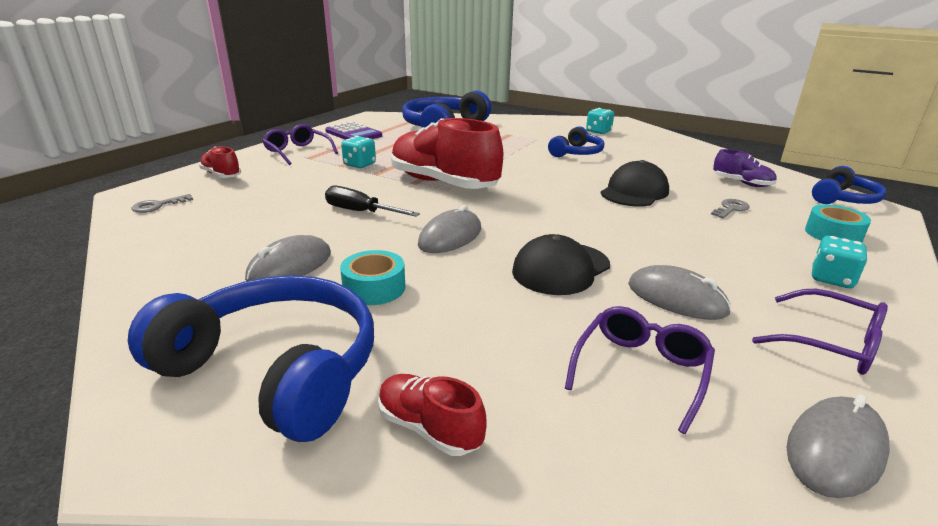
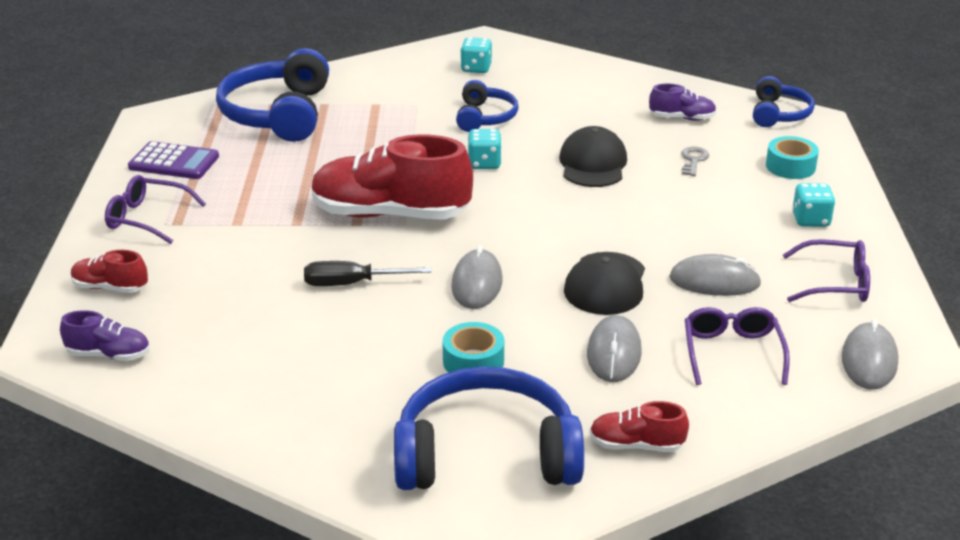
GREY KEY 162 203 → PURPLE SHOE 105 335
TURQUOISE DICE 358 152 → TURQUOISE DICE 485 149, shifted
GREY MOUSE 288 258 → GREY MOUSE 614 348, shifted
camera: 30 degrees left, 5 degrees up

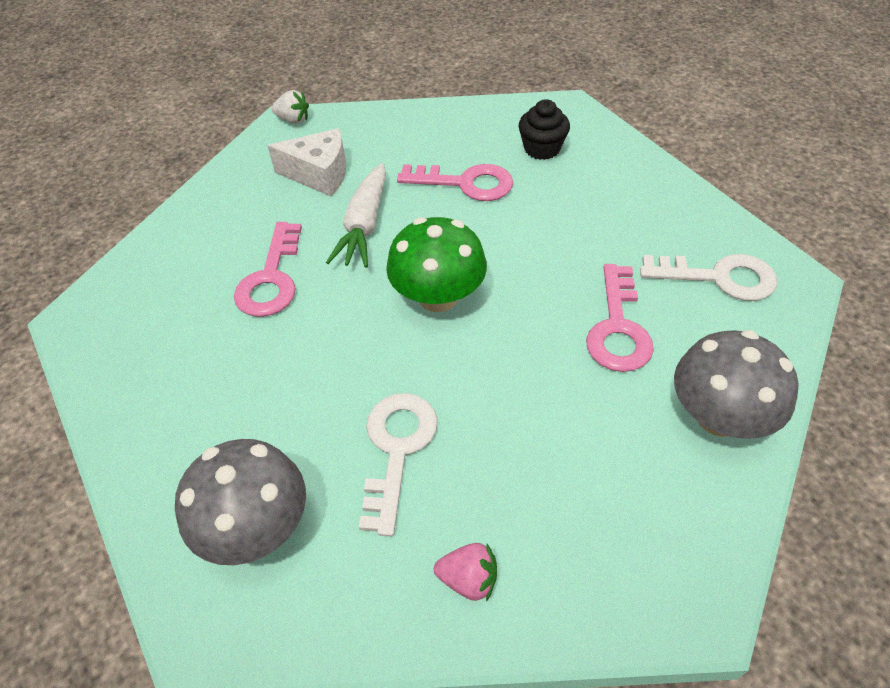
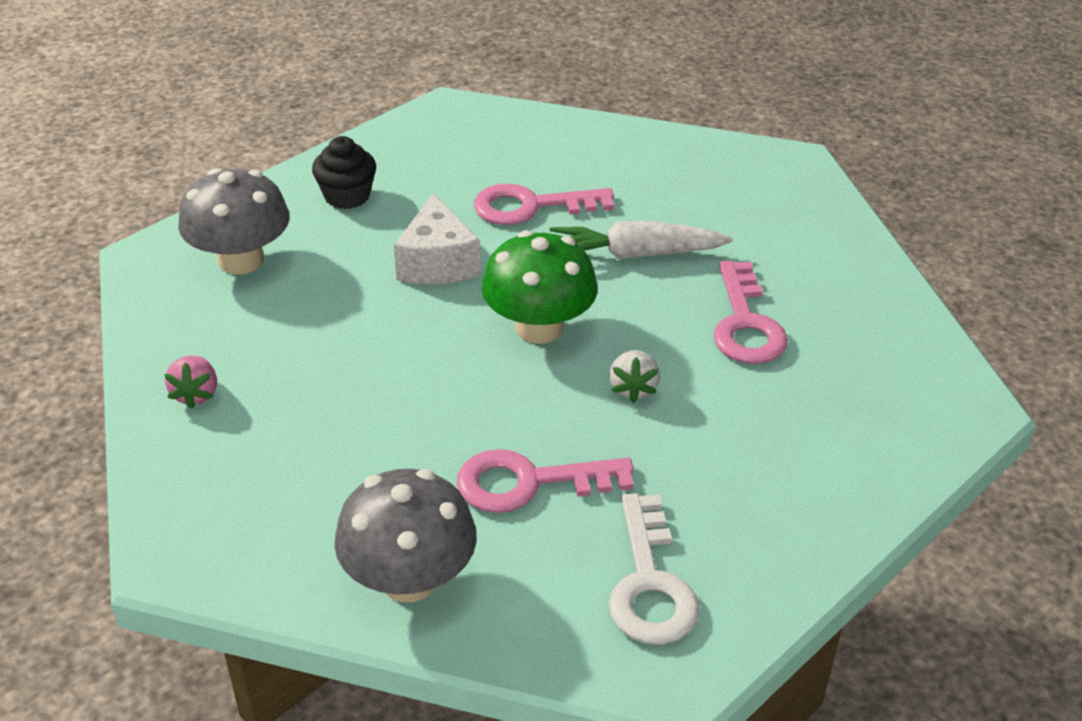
BLACK CUPCAKE 544 129 → BLACK CUPCAKE 344 172, shifted
WHITE CHEESE 307 162 → WHITE CHEESE 437 238, shifted
WHITE STRAWBERRY 290 107 → WHITE STRAWBERRY 634 376, shifted
WHITE KEY 398 465 → -
camera: 75 degrees right, 10 degrees down

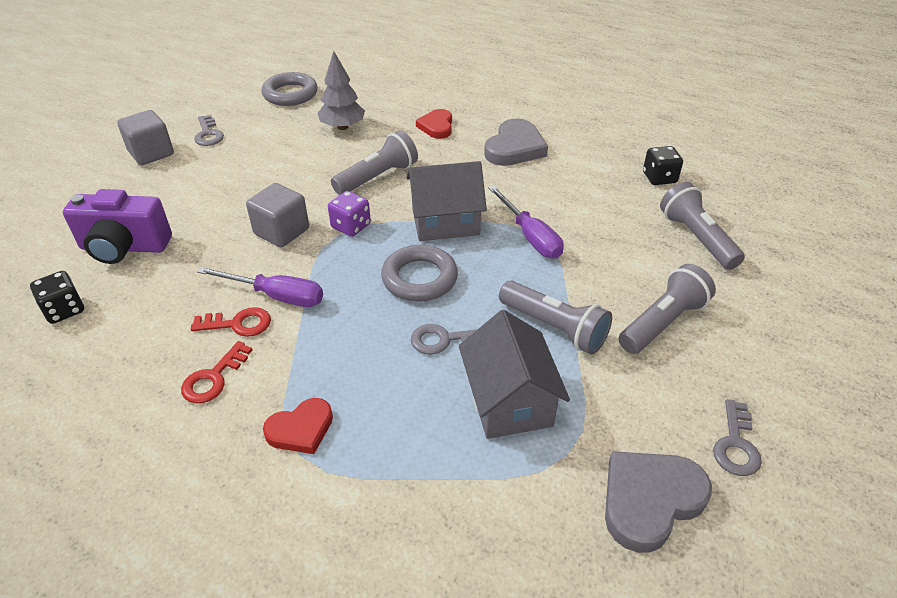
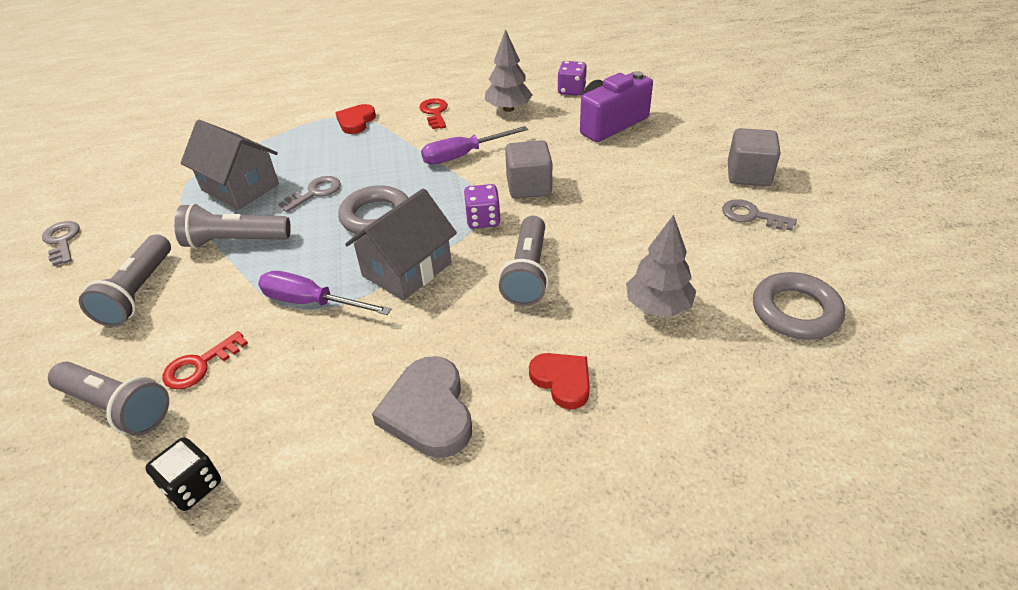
RED KEY 231 322 → RED KEY 205 360, shifted
- → GREY TREE 508 70
BLACK DICE 57 297 → PURPLE DICE 572 78
GREY HEART 658 502 → -
camera: 140 degrees right, 0 degrees up

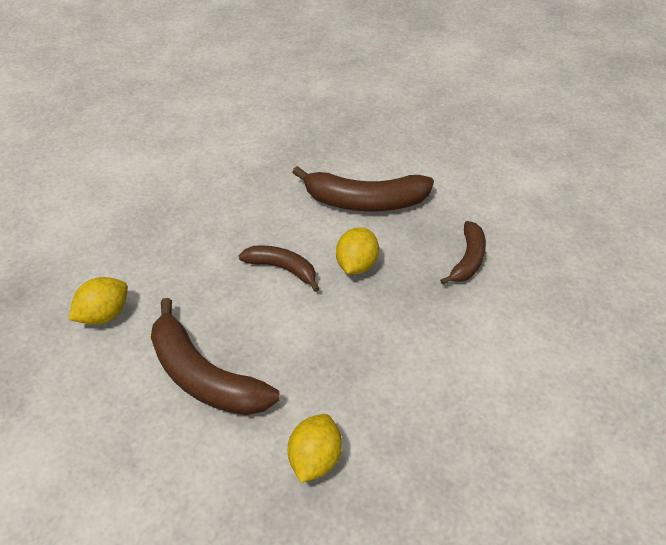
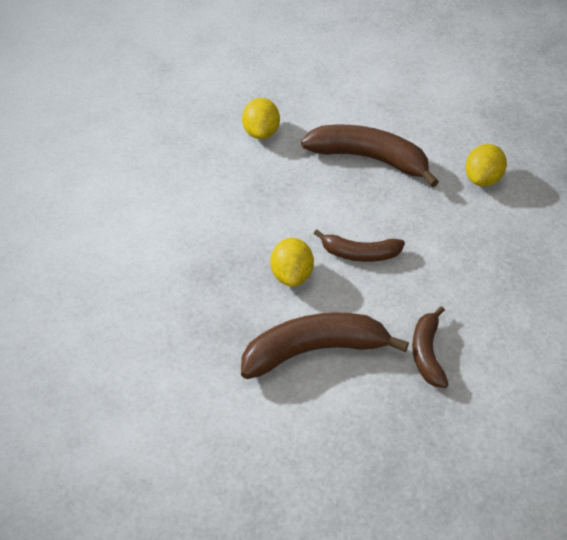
BROWN BANANA 463 253 → BROWN BANANA 430 347, shifted
camera: 160 degrees right, 0 degrees up

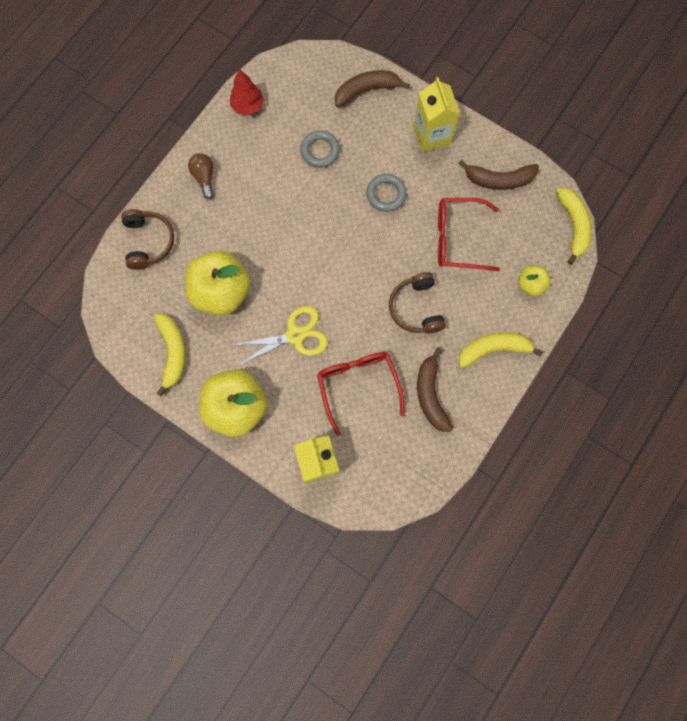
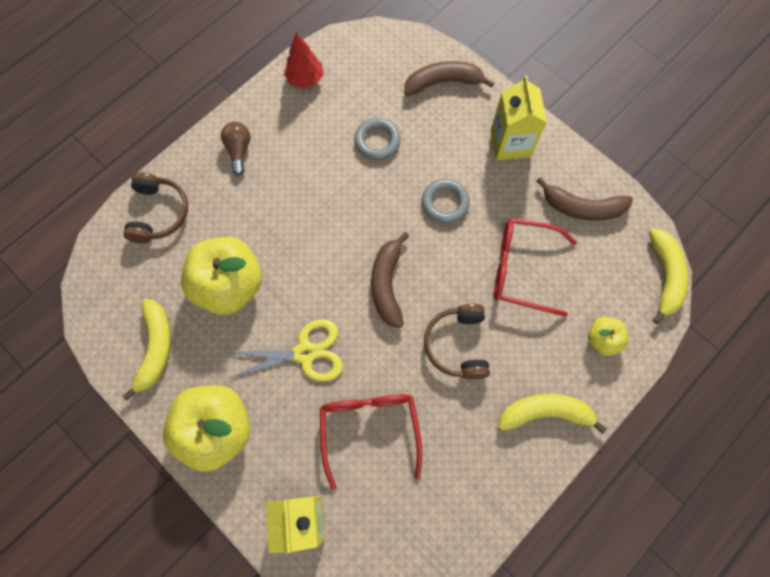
BROWN BANANA 435 389 → BROWN BANANA 390 280, shifted
camera: 10 degrees right, 5 degrees down

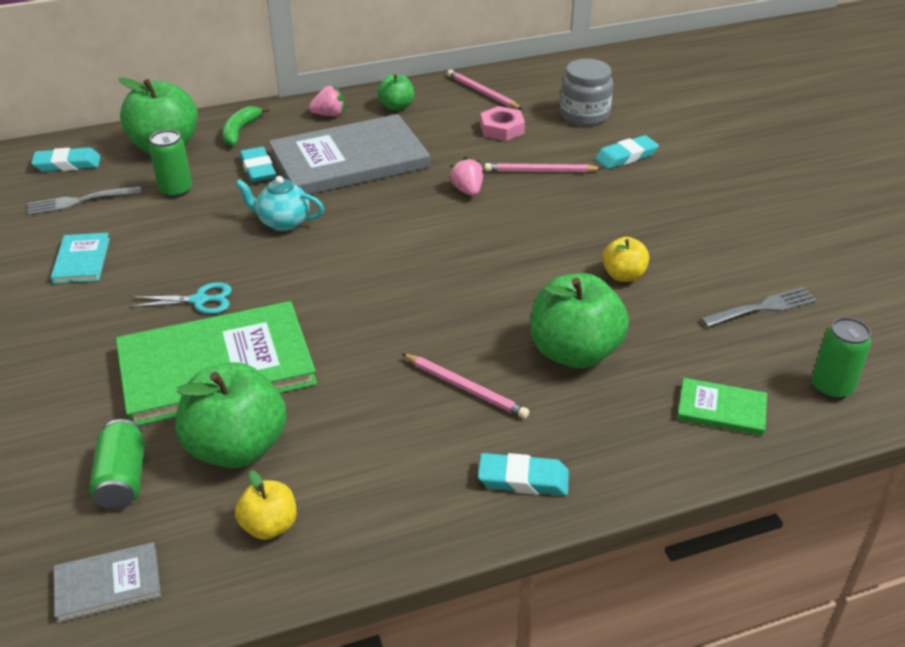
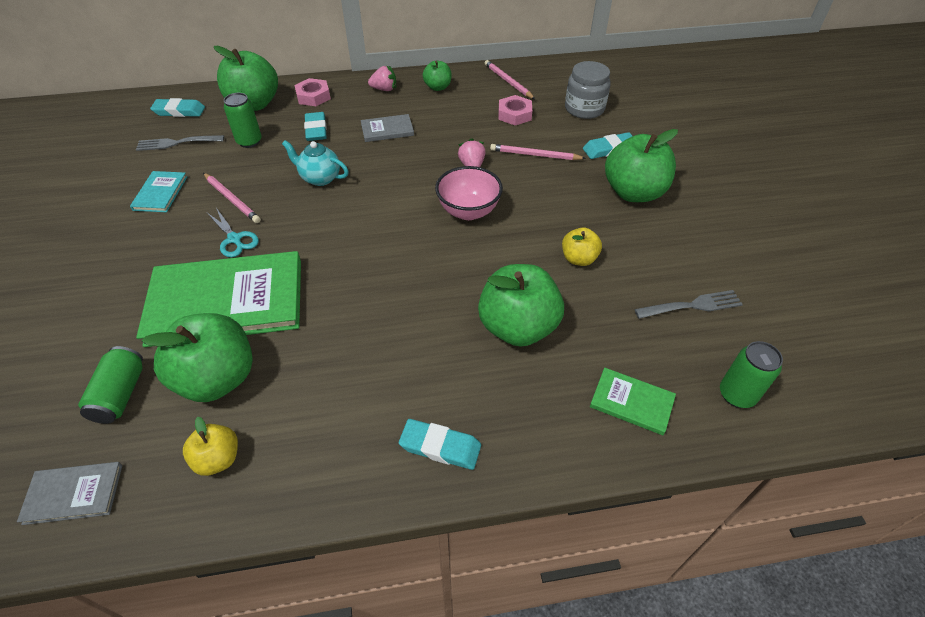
PINK PENCIL 465 386 → PINK PENCIL 232 198, shifted
TURQUOISE SCISSORS 180 298 → TURQUOISE SCISSORS 233 232, 45 degrees clockwise
GREEN BANANA 246 126 → PINK NUT 312 92
GREY BOOK 349 154 → GREY BOOK 387 128, x0.45
- → PINK BOWL 469 193
- → GREEN APPLE 641 165
camera: 10 degrees right, 10 degrees up

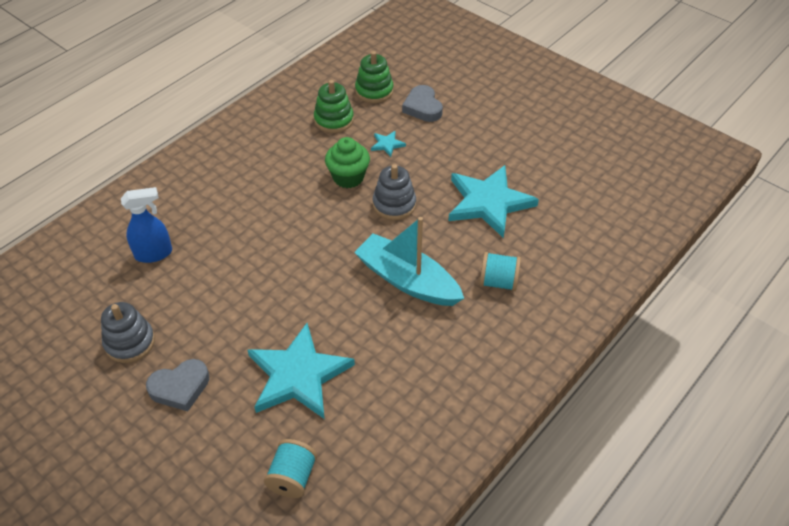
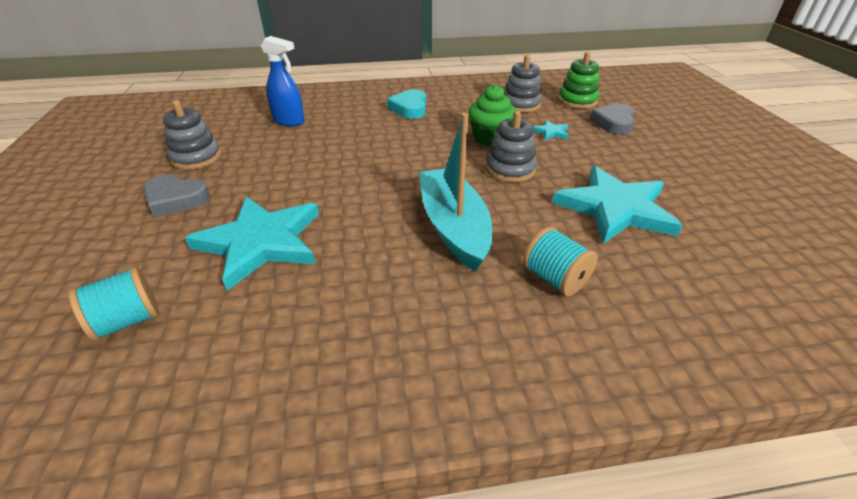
- → TURQUOISE HEART 406 104
GREEN STACKING TOY 334 106 → GREY STACKING TOY 523 84
camera: 40 degrees right, 10 degrees down

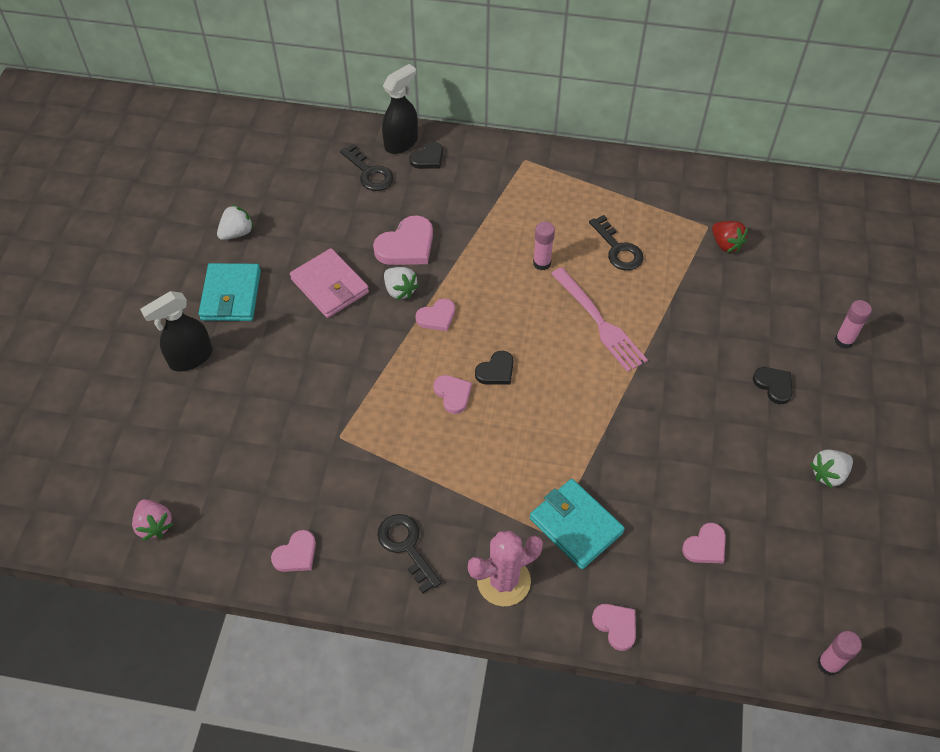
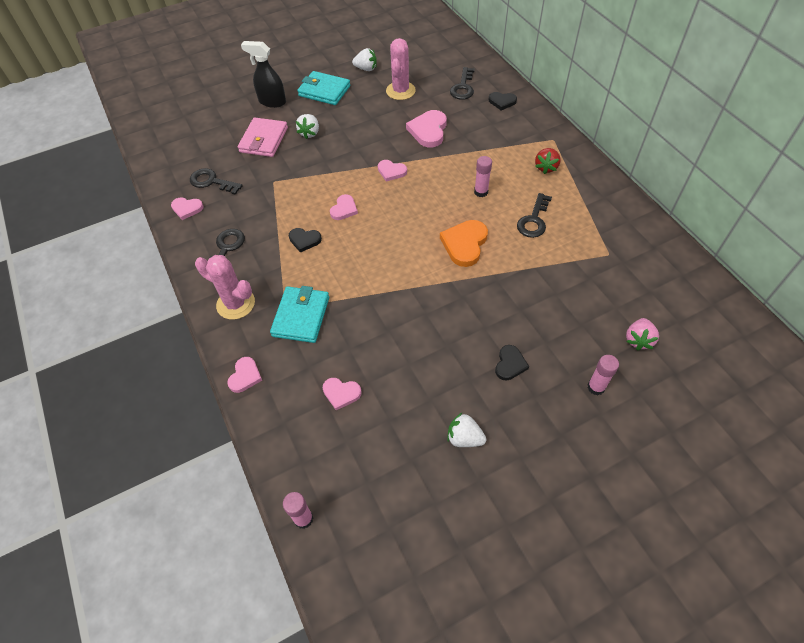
- → BLACK KEY 216 181
PINK WALLET 329 283 → PINK WALLET 263 137, shifted
BLACK HEART 494 368 → BLACK HEART 305 240, shifted
WHITE STRAWBERRY 401 283 → WHITE STRAWBERRY 307 126, shifted
TURQUOISE WALLET 230 292 → TURQUOISE WALLET 323 88, 60 degrees clockwise
- → PINK CACTUS 401 69
PINK HEART 403 240 → PINK HEART 426 129, 90 degrees clockwise
PINK FORK 599 319 → ORANGE HEART 464 243
RED STRAWBERRY 730 237 → RED STRAWBERRY 548 161, shifted
PINK STRAWBERRY 152 520 → PINK STRAWBERRY 642 334, shifted
BLACK SPRAY BOTTLE 400 109 → -
camera: 55 degrees right, 0 degrees up

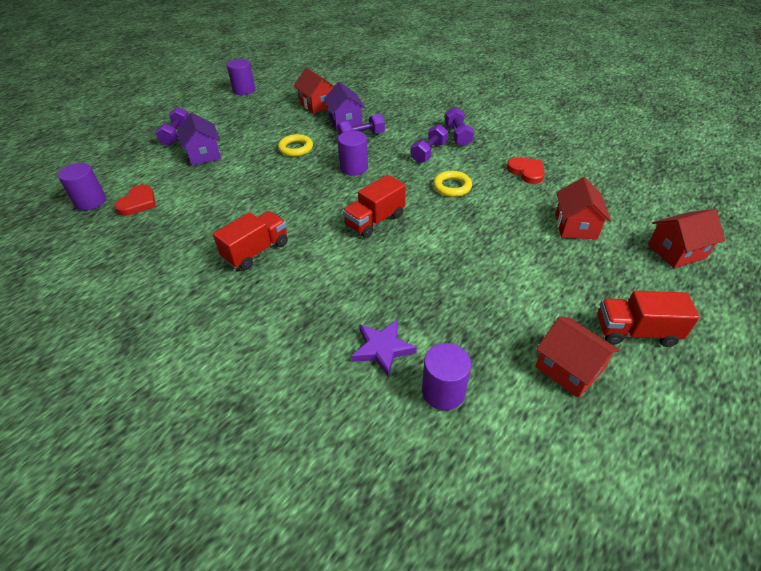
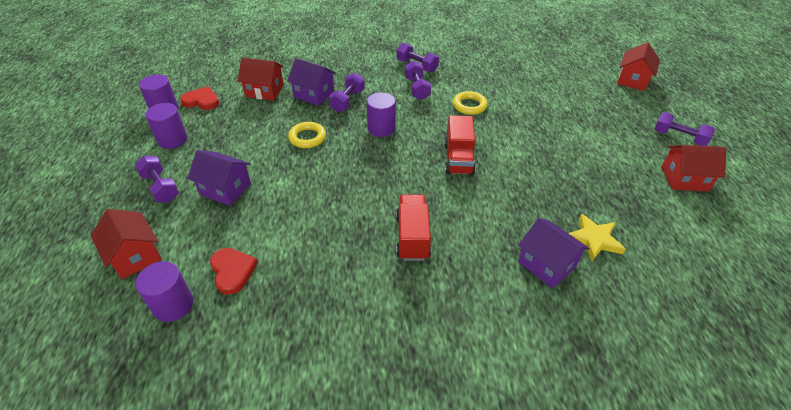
RED HOUSE 583 208 → RED HOUSE 126 244, shifted
PURPLE CYLINDER 446 376 → PURPLE CYLINDER 166 126, shifted
RED HEART 526 170 → RED HEART 199 98, shifted
- → PURPLE HOUSE 554 253
PURPLE STAR 384 348 → YELLOW STAR 597 237
RED TRUCK 648 319 → PURPLE DUMBBELL 684 129
camera: 45 degrees left, 0 degrees up

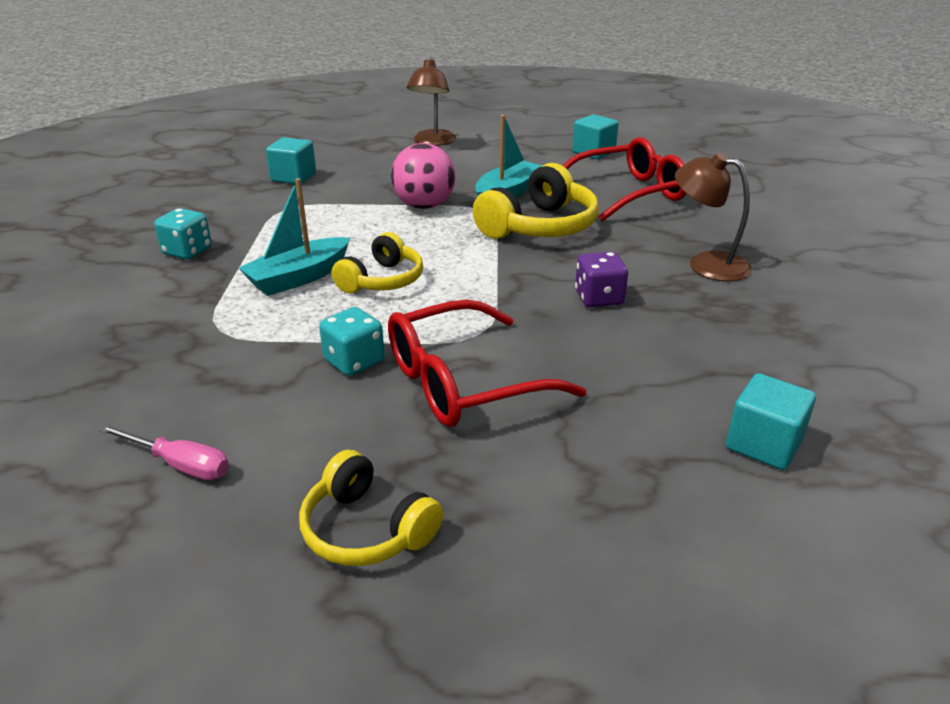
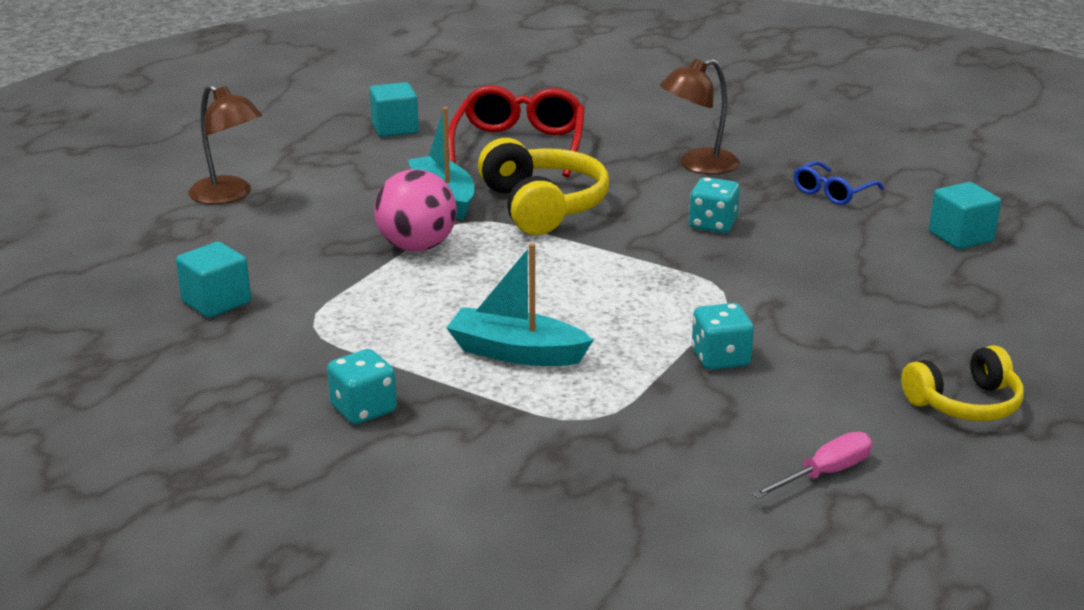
TURQUOISE BOAT 294 237 → TURQUOISE BOAT 520 304, 120 degrees clockwise
PURPLE DICE 601 279 → TURQUOISE DICE 714 205
- → BLUE GLASSES 839 183
YELLOW HEADPHONES 377 262 → -
RED GLASSES 487 363 → -
camera: 60 degrees left, 5 degrees down

